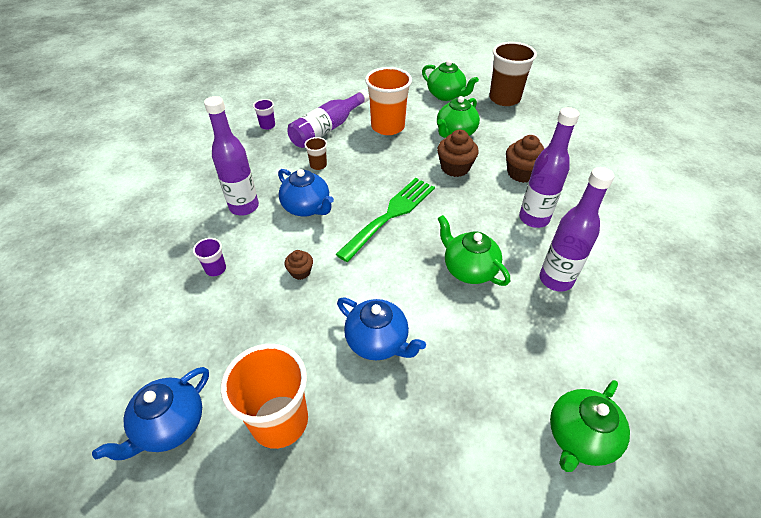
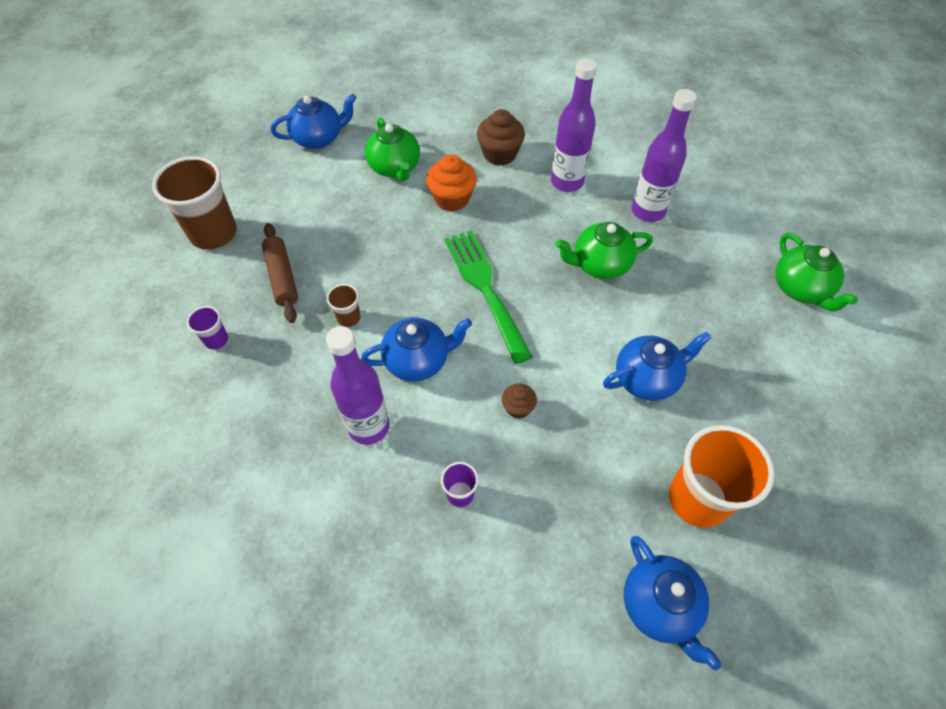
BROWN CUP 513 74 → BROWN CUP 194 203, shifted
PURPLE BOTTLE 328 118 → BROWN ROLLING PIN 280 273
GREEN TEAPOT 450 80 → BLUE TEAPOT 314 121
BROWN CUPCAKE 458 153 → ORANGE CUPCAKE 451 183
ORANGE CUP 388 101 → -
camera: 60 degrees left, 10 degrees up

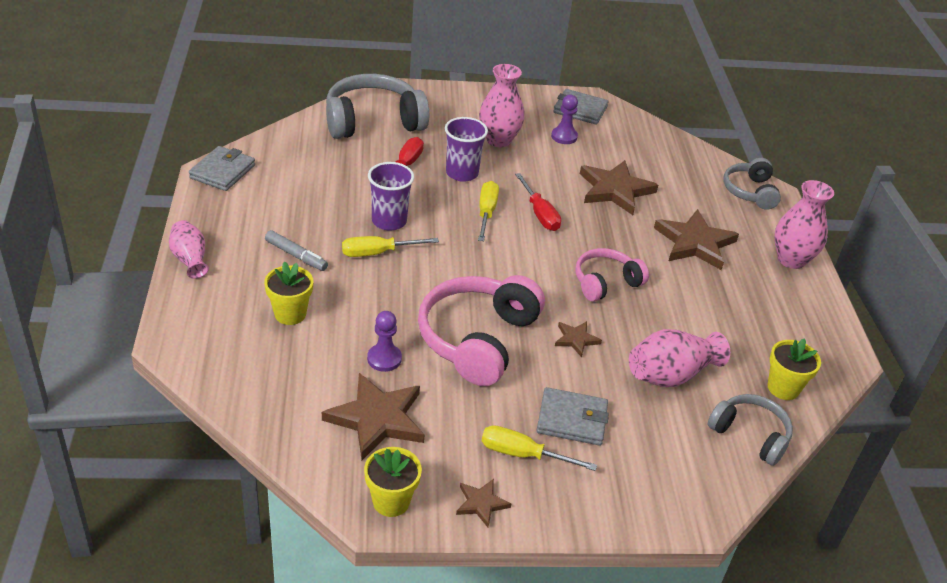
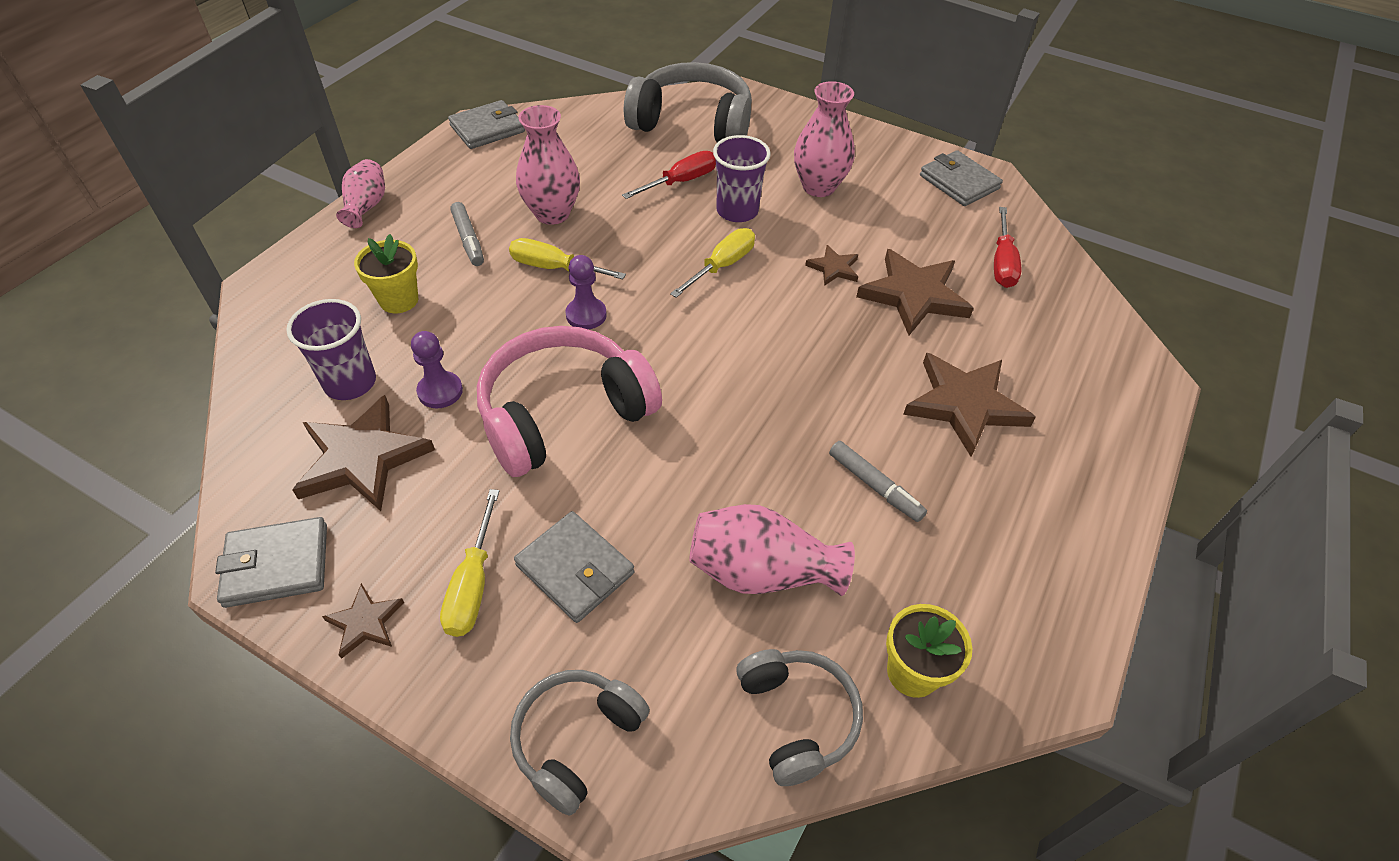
YELLOW FLOWER POT 393 482 → GREY WALLET 271 562
PURPLE CUP 391 196 → PURPLE CUP 331 349, shifted
YELLOW SCREWDRIVER 539 448 → YELLOW SCREWDRIVER 469 563, 135 degrees counterclockwise
GREY HEADPHONES 752 184 → GREY HEADPHONES 580 743, shifted
PINK VASE 804 224 → PINK VASE 548 165, shifted
PURPLE PAWN 564 119 → PURPLE PAWN 586 292, shifted
BROWN STAR 578 339 → BROWN STAR 831 265, shifted
- → GREY MARKER 878 481
RED SCREWDRIVER 538 202 → RED SCREWDRIVER 1007 247, shifted
PINK HEADPHONES 612 275 → -
camera: 35 degrees right, 10 degrees up

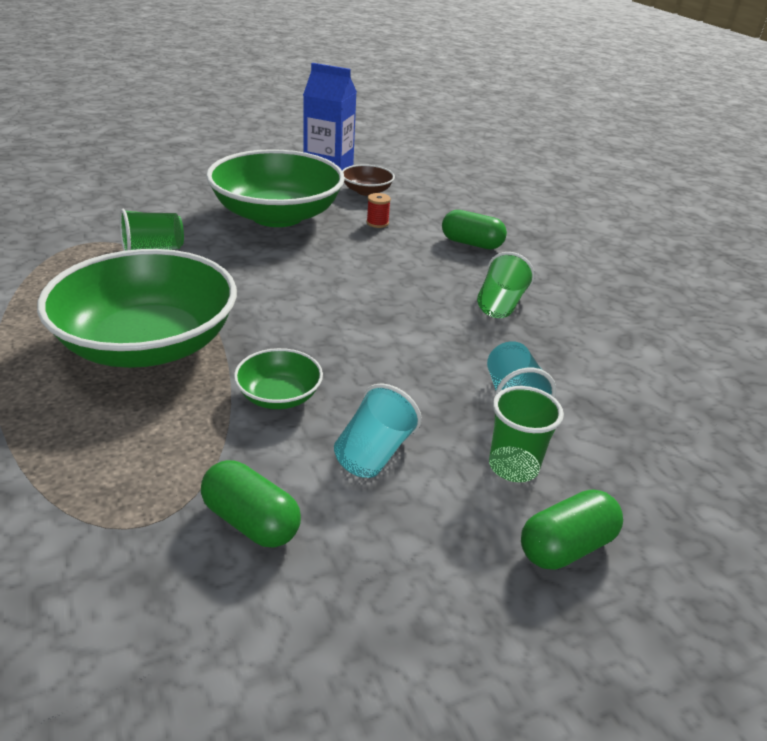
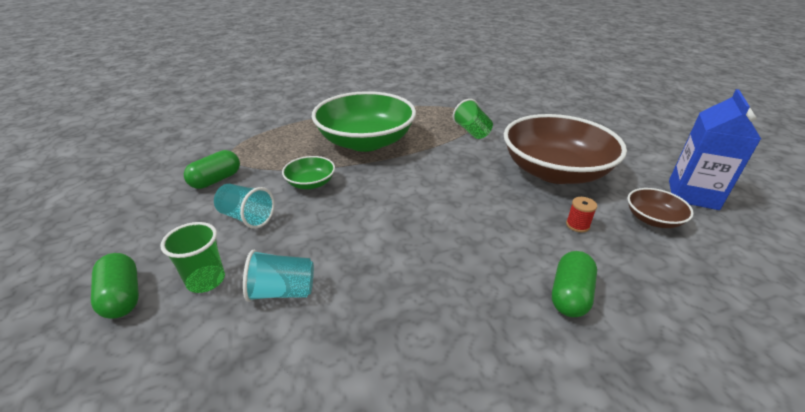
GREEN BOWL 275 188 → BROWN BOWL 565 149
GREEN CUP 506 285 → -
camera: 95 degrees right, 0 degrees up

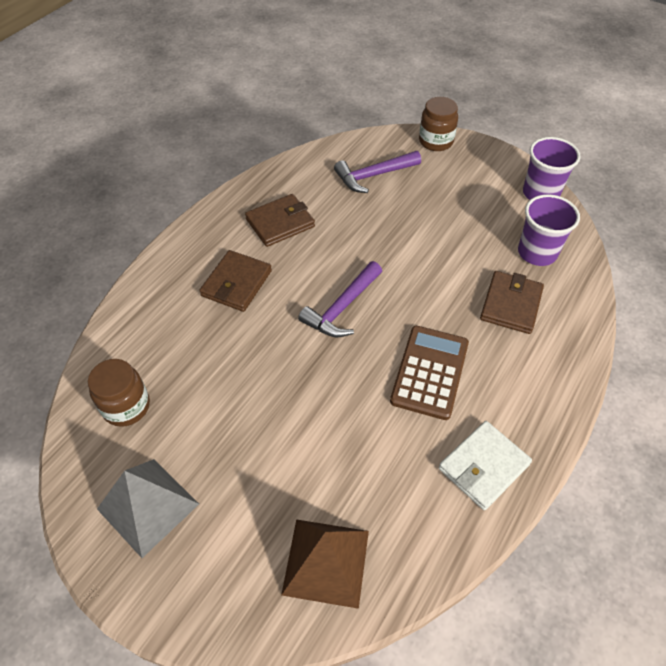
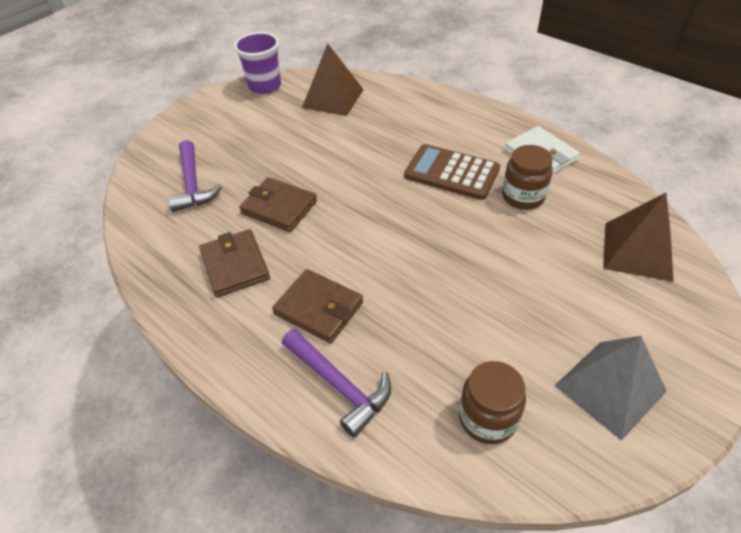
BROWN WALLET 512 302 → BROWN WALLET 278 204, shifted
PURPLE HAMMER 340 299 → PURPLE HAMMER 336 383, shifted
PURPLE CUP 549 230 → BROWN PYRAMID 333 79
BROWN JAR 438 124 → BROWN JAR 527 177, shifted
camera: 80 degrees left, 5 degrees down

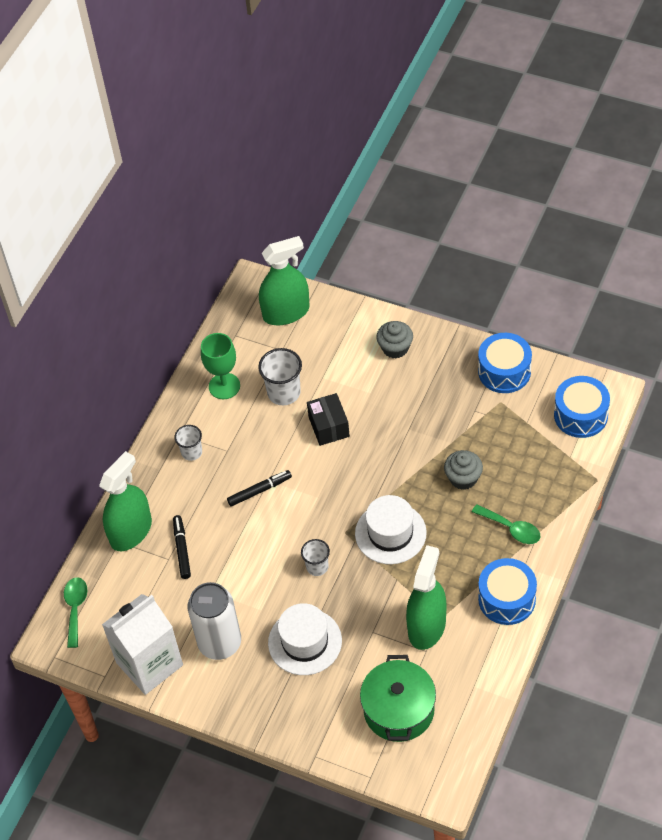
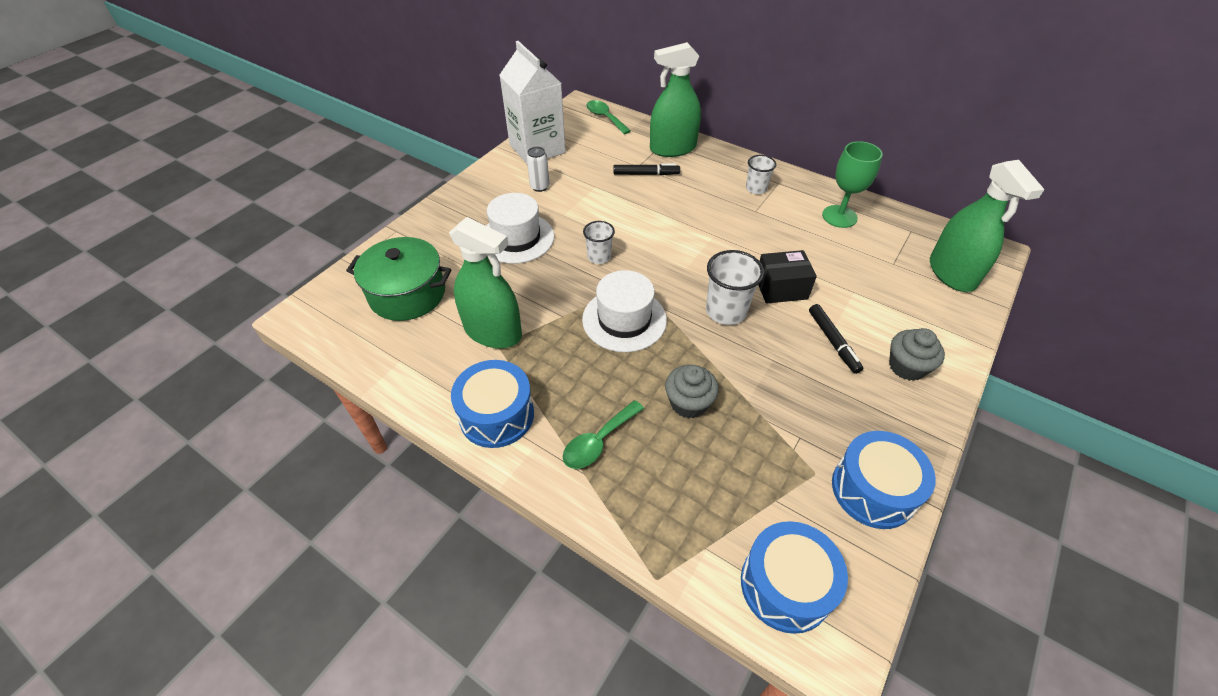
WHITE CAN 214 621 → WHITE CAN 538 169, x0.47
GREEN SPOON 75 612 → GREEN SPOON 608 117, 135 degrees counterclockwise
GREEN SPRAY BOTTLE 125 501 → GREEN SPRAY BOTTLE 675 99, 120 degrees clockwise
WHITE CUP 280 376 → WHITE CUP 735 287, shifted
BLACK MARKER 259 488 → BLACK MARKER 836 339, shifted
camera: 95 degrees right, 5 degrees down

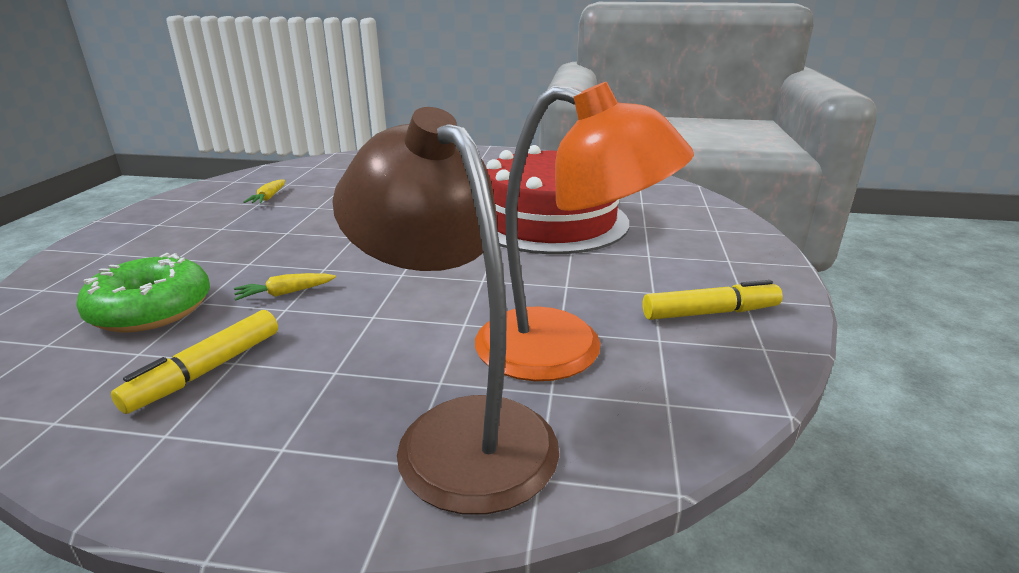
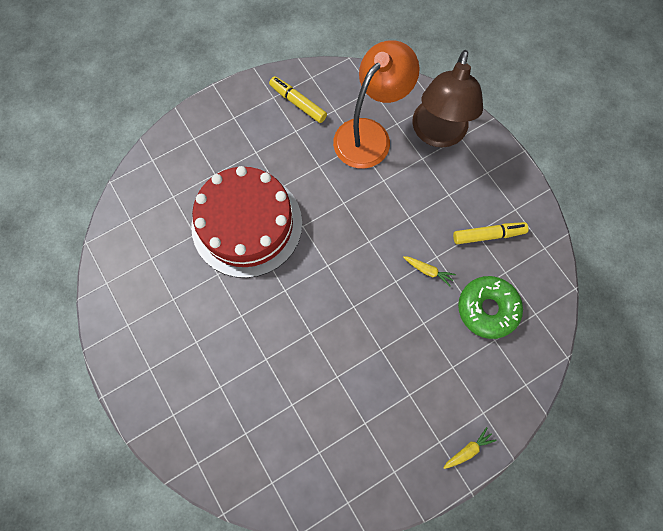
ORANGE LAMP 584 231 → ORANGE LAMP 376 104, 60 degrees clockwise
YELLOW CARROT 264 191 → YELLOW CARROT 469 448, shifted
camera: 130 degrees left, 45 degrees up

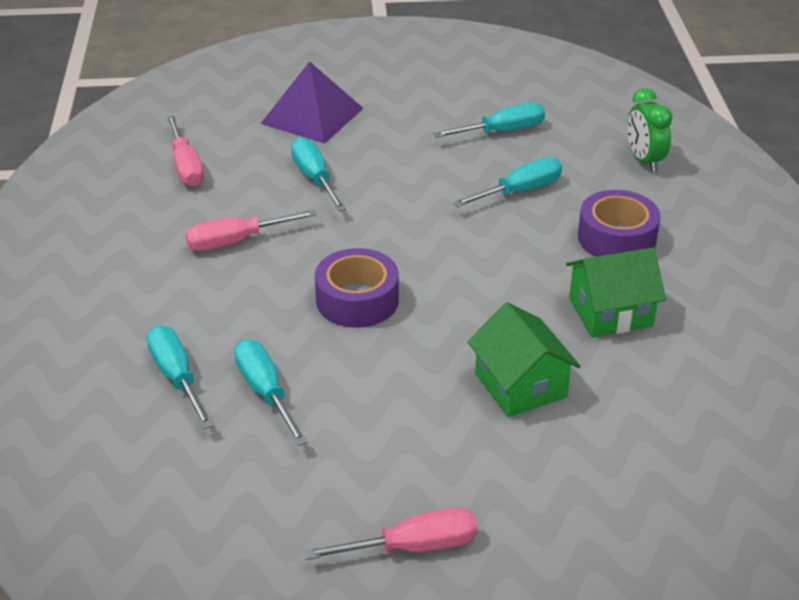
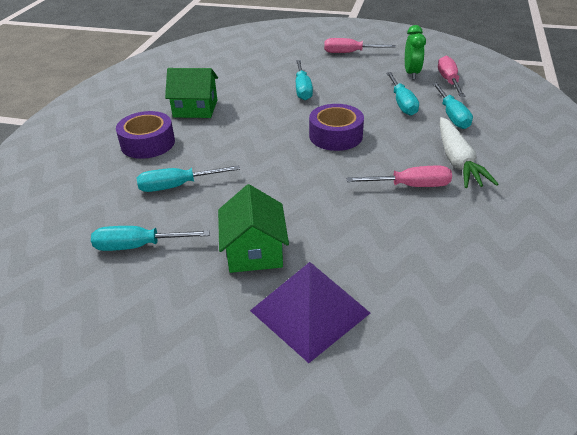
GREEN HOUSE 524 359 → GREEN HOUSE 253 228, shifted
TURQUOISE SCREWDRIVER 318 174 → TURQUOISE SCREWDRIVER 304 80, shifted
GREEN CLOCK 650 130 → GREEN CLOCK 415 52, shifted
PINK SCREWDRIVER 185 150 → PINK SCREWDRIVER 451 76, shifted
- → WHITE CARROT 469 152
camera: 160 degrees left, 0 degrees up

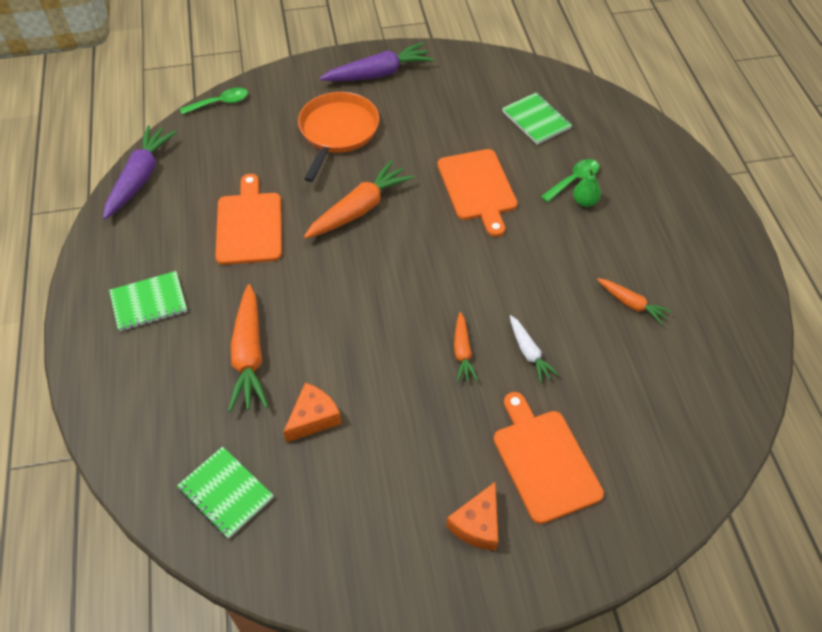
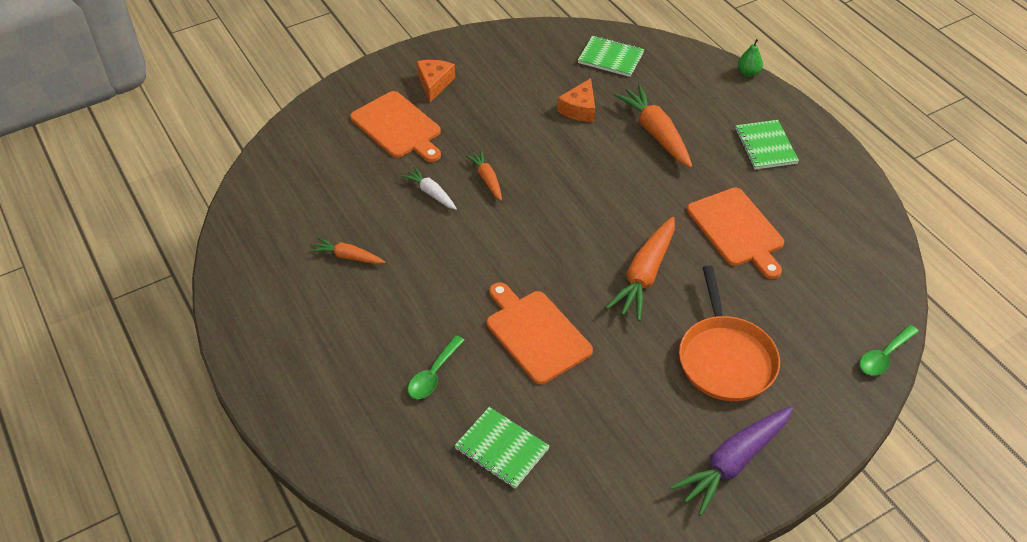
GREEN NOTEBOOK 148 301 → GREEN NOTEBOOK 767 144, 60 degrees counterclockwise
GREEN PEAR 587 188 → GREEN PEAR 750 58, shifted
PURPLE CARROT 139 172 → -
camera: 160 degrees right, 5 degrees down

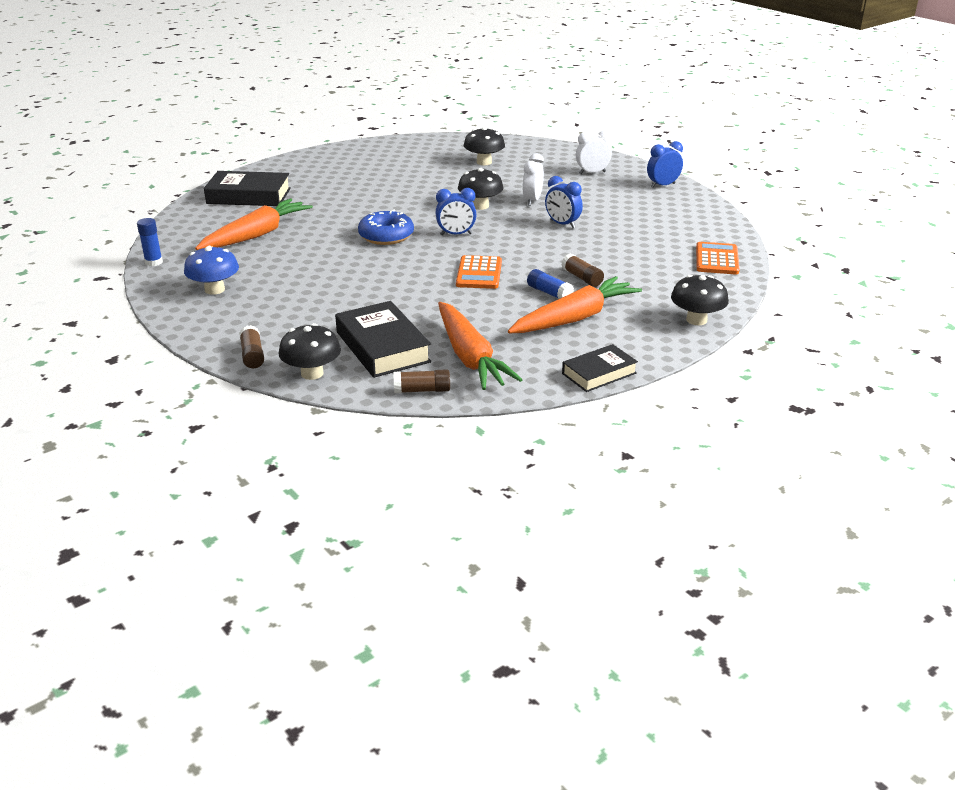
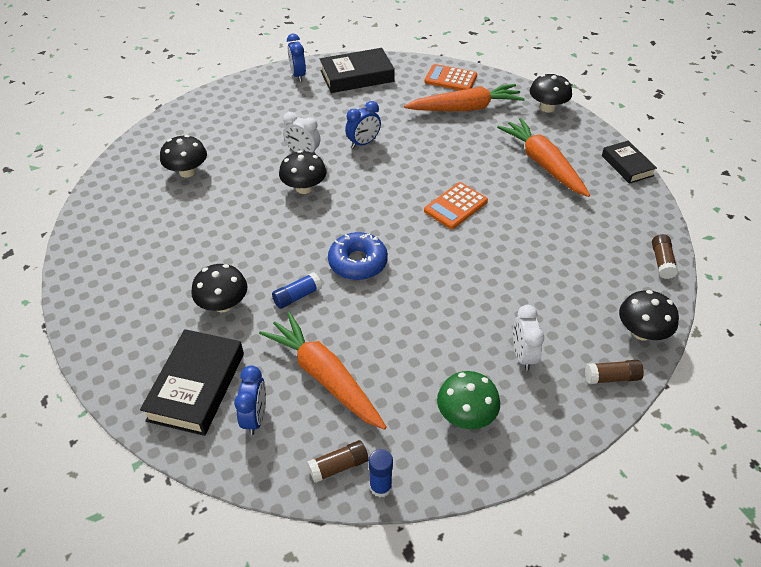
- → BLACK MUSHROOM 219 288
BLUE CLOCK 456 212 → BLUE CLOCK 250 400, shifted
BLUE GLUE STICK 550 284 → BLUE GLUE STICK 297 290, shifted
BROWN GLUE STICK 582 270 → BROWN GLUE STICK 337 461, shifted
BLACK BOOK 383 339 → BLACK BOOK 357 70, shifted
ORANGE CARROT 480 346 → ORANGE CARROT 464 97, shifted
ORANGE CALCULATOR 479 272 → ORANGE CALCULATOR 456 205, 120 degrees clockwise
BLUE MUSHROOM 211 270 → GREEN MUSHROOM 468 400
WHITE CLOCK 594 152 → WHITE CLOCK 528 338, shifted
camera: 80 degrees left, 15 degrees up

